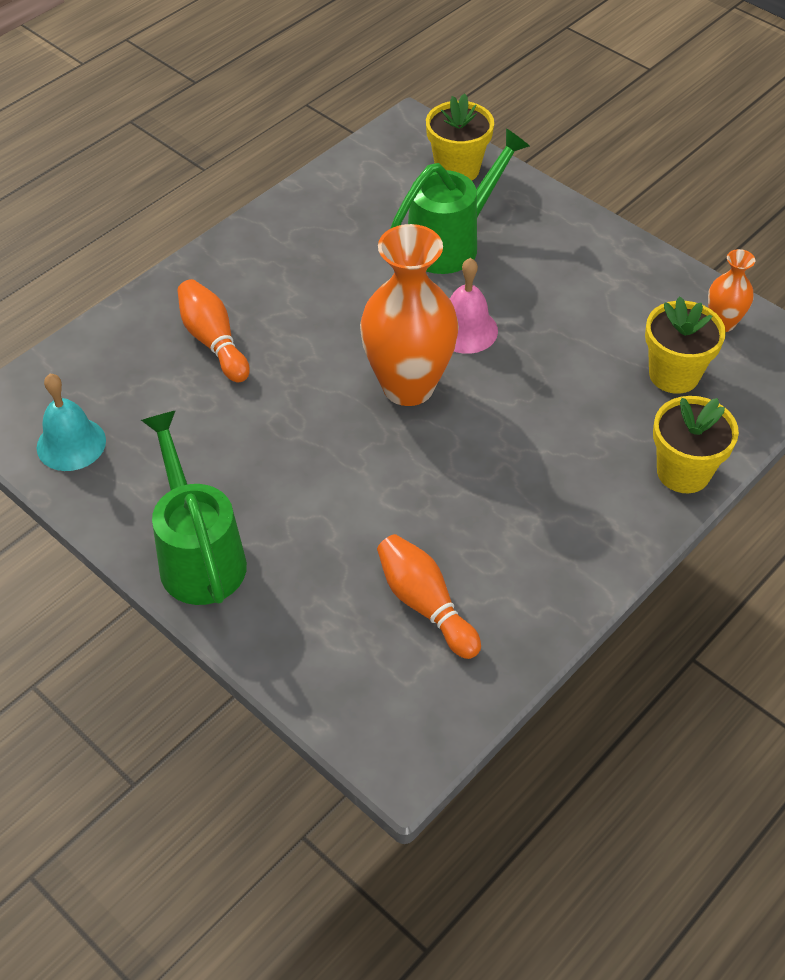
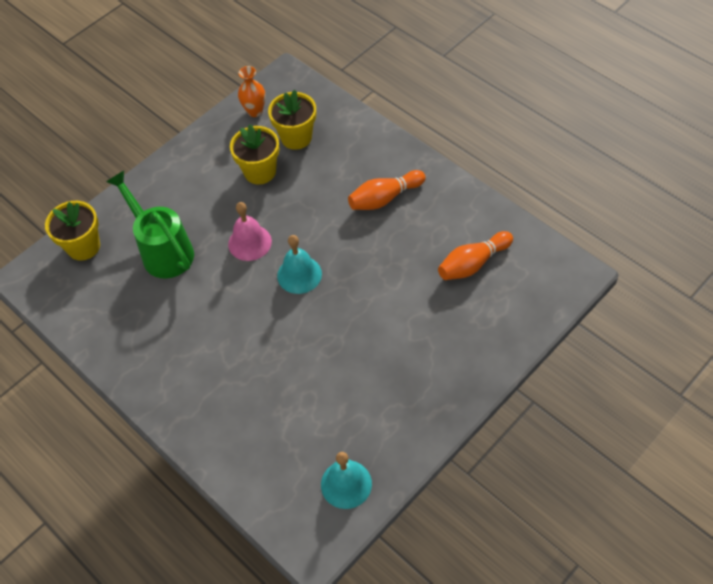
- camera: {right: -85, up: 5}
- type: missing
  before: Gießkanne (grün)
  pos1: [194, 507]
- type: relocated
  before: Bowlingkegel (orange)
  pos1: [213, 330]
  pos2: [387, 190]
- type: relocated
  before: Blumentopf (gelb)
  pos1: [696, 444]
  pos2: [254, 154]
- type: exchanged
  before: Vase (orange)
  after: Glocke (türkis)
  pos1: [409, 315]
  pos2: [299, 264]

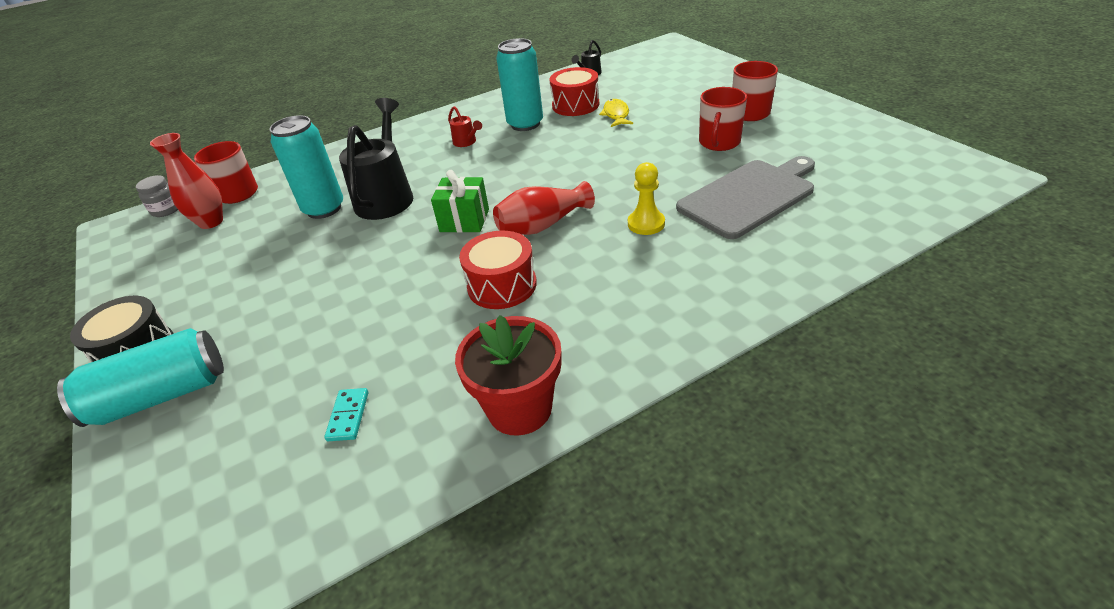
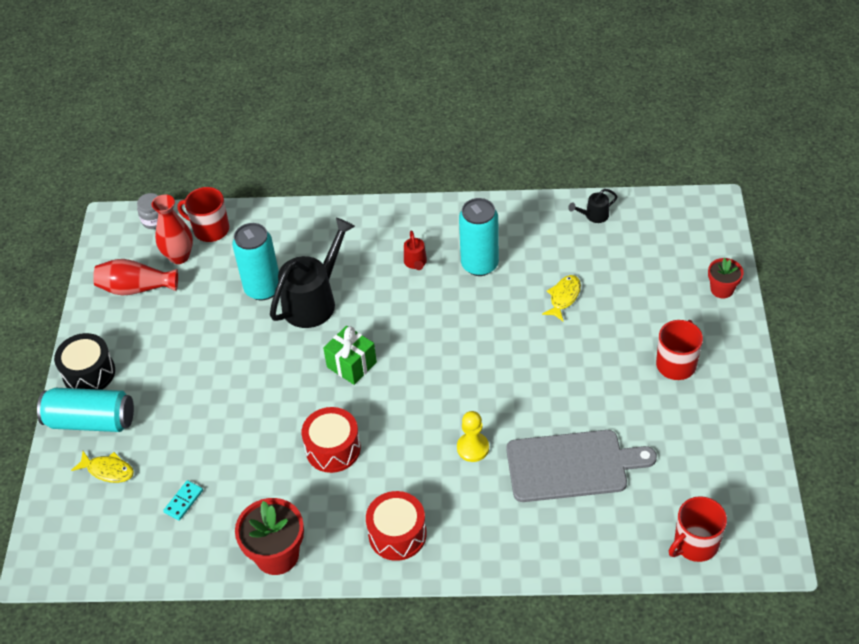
- camera: {right: 30, up: 10}
- type: appeared
  after: Fisch (gelb)
  pos2: [102, 467]
- type: appeared
  after: Blumentopf (rot)
  pos2: [726, 278]
- type: relocated
  before: Vase (rot)
  pos1: [544, 208]
  pos2: [135, 277]
- type: relocated
  before: Trommel (rot)
  pos1: [574, 91]
  pos2: [396, 526]
- type: relocated
  before: Tasse (rot)
  pos1: [723, 119]
  pos2: [698, 529]

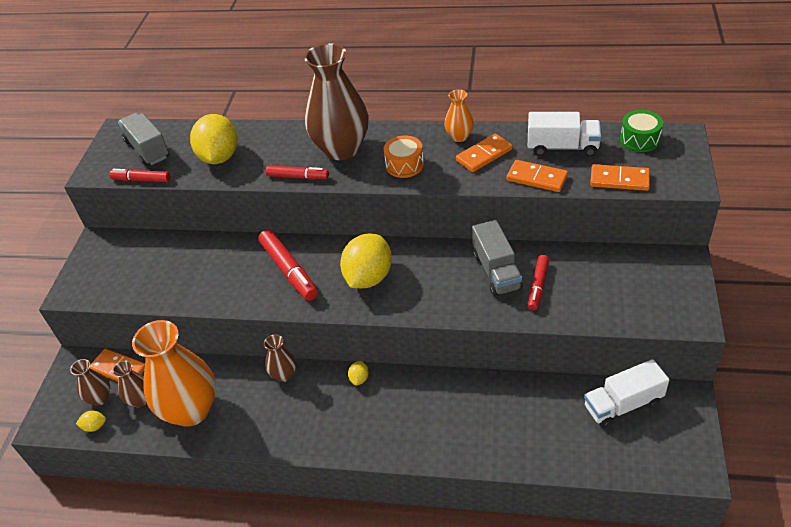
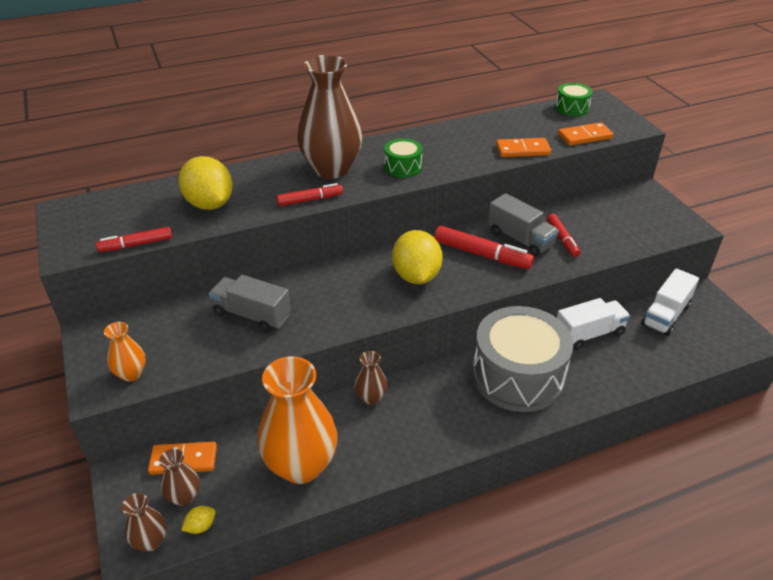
- camera: {right: -35, up: -5}
- type: missing
  before: Zitrone (gelb)
  pos1: [358, 373]
- type: missing
  before: Dominostein (orange)
  pos1: [484, 152]
- type: appeared
  after: Trommel (grau)
  pos2: [522, 359]
- type: relocated
  before: Vase (braun)
  pos1: [129, 384]
  pos2: [144, 522]
- type: relocated
  before: Lastwagen (grau)
  pos1: [143, 139]
  pos2: [250, 303]
- type: relocated
  before: Filzstift (rot)
  pos1: [288, 265]
  pos2: [484, 247]
- type: relocated
  before: Vase (orange)
  pos1: [459, 115]
  pos2: [125, 352]
- type: relocated
  before: Lastwagen (weiß)
  pos1: [565, 134]
  pos2: [593, 324]
- type: colour
  before: Trommel (orange)
  after: Trommel (grün)
  pos1: [404, 157]
  pos2: [403, 158]

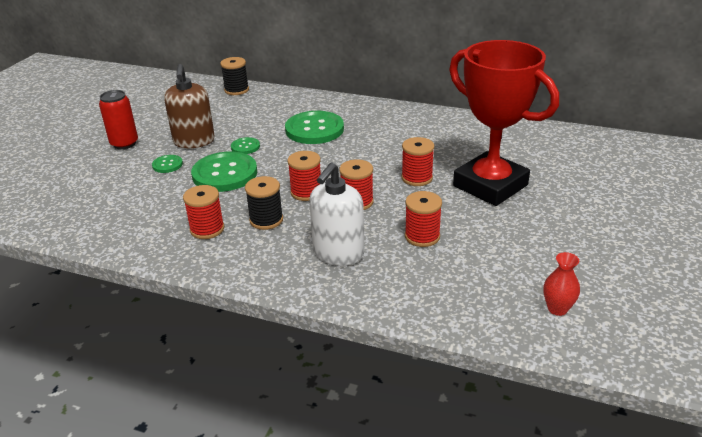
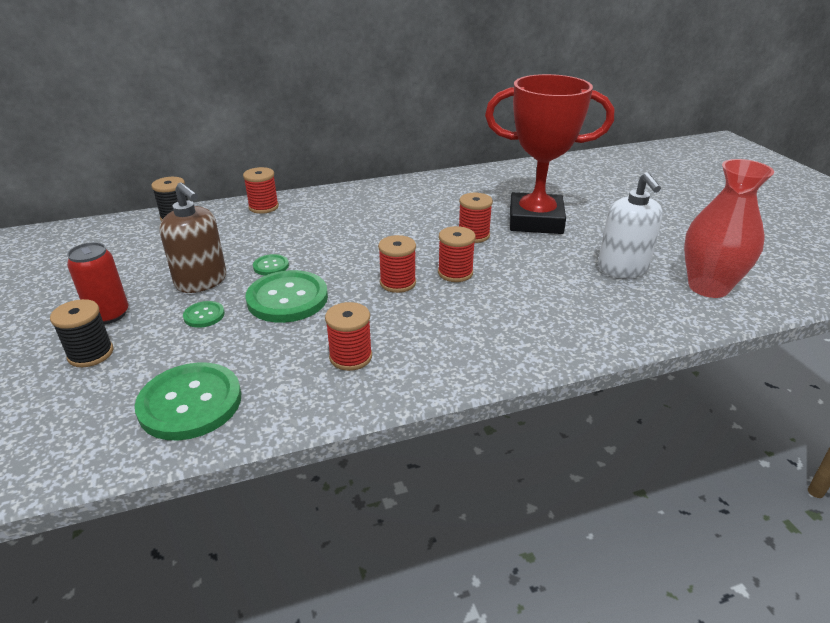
- camera: {right: -40, up: 0}
- type: relocated
  before: Garnrolle (schwarz)
  pos1: [264, 203]
  pos2: [81, 333]
- type: relocated
  before: Knopf (grün)
  pos1: [314, 127]
  pos2: [188, 401]
- type: relocated
  before: Seifenspender (weiß)
  pos1: [336, 214]
  pos2: [630, 225]
- type: relocated
  before: Garnrolle (rot)
  pos1: [423, 219]
  pos2: [261, 190]
- type: size
  before: Vase (rot)
  pos1: [561, 284]
  pos2: [729, 228]
  scale: 2.19

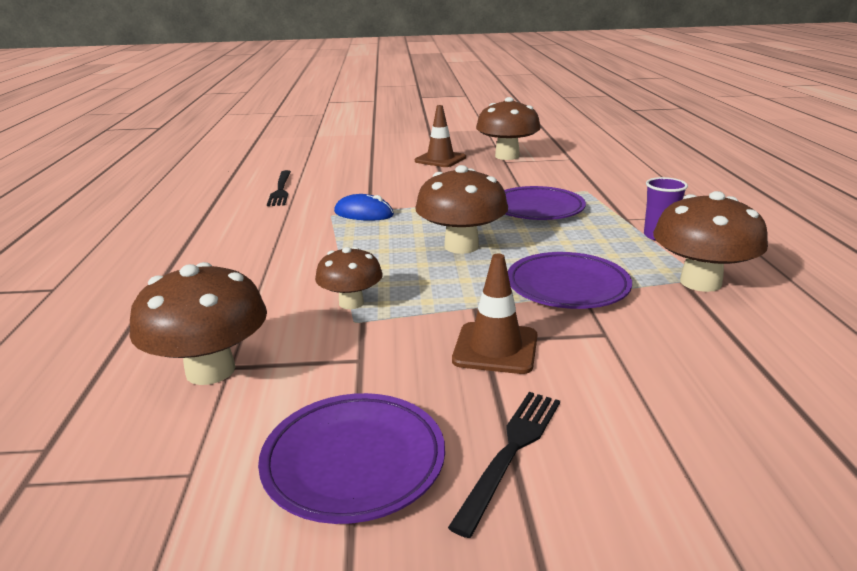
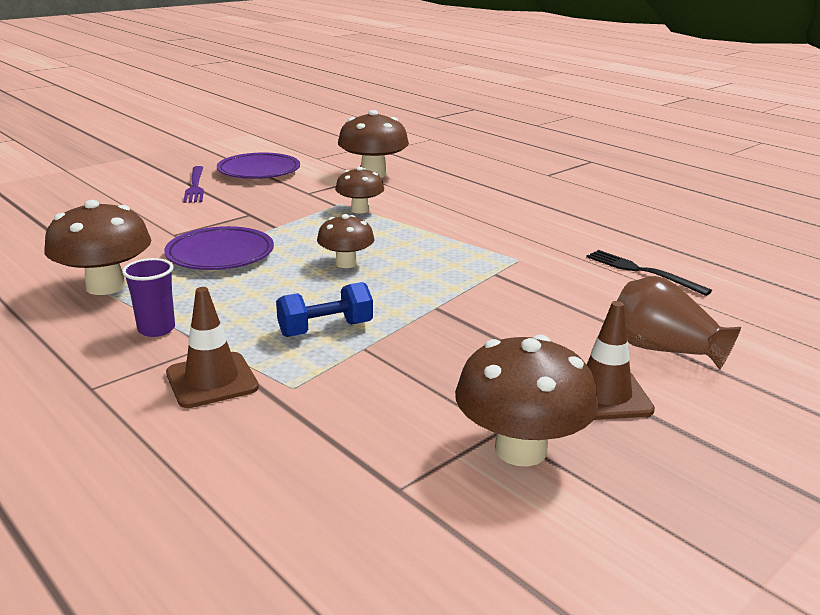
- camera: {right: 140, up: 0}
- type: missing
  before: Computermaus (blau)
  pos1: [364, 207]
- type: appeared
  after: Vase (braun)
  pos2: [679, 323]
- type: relocated
  before: Leitkegel (braun)
  pos1: [495, 314]
  pos2: [212, 347]
- type: exchanged
  before: Teller (lila)
  after: Hantel (blau)
  pos1: [545, 203]
  pos2: [324, 309]
- type: colour
  before: Gabel (schwarz)
  after: Gabel (lila)
  pos1: [504, 465]
  pos2: [193, 184]
- type: size
  before: Pilz (braun)
  pos1: [461, 209]
  pos2: [345, 241]
  scale: 0.62

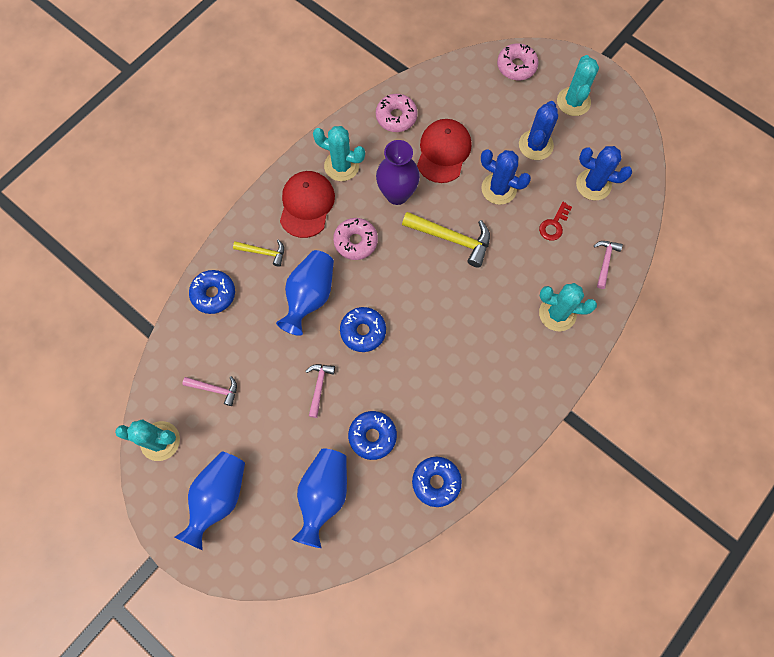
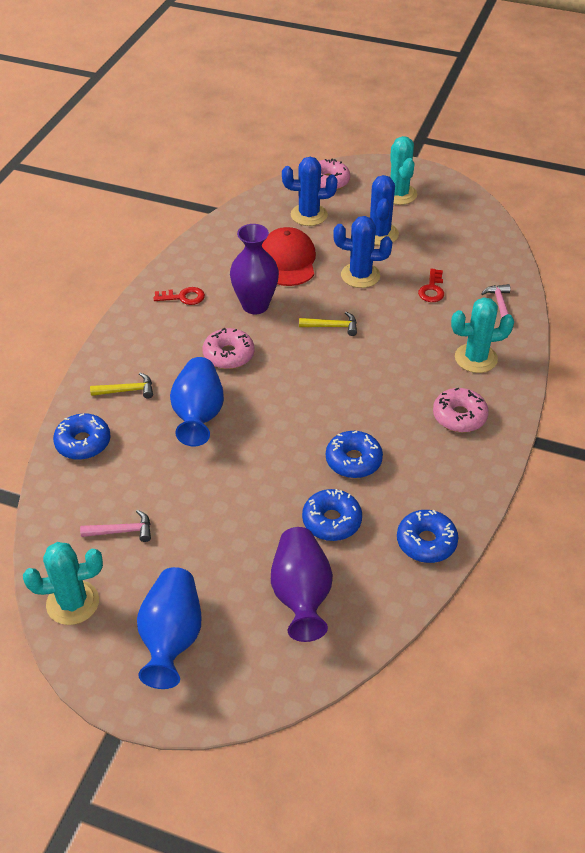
- camera: {right: -20, up: -25}
- type: missing
  before: Kappe (rot)
  pos1: [307, 204]
- type: missing
  before: Hammer (rosa)
  pos1: [320, 391]
- type: relocated
  before: Donut (blau)
  pos1: [363, 329]
  pos2: [354, 454]
- type: relocated
  before: Donut (rosa)
  pos1: [397, 113]
  pos2: [461, 410]
- type: relocated
  before: Kaktus (blau)
  pos1: [604, 173]
  pos2: [309, 191]
- type: exchanged
  before: Kaktus (türkis)
  after: Schlüssel (rot)
  pos1: [339, 153]
  pos2: [179, 296]
- type: colour
  before: Vase (blau)
  after: Vase (lila)
  pos1: [319, 498]
  pos2: [302, 584]
- type: size
  before: Hammer (gelb)
  pos1: [446, 240]
  pos2: [328, 324]
  scale: 0.57

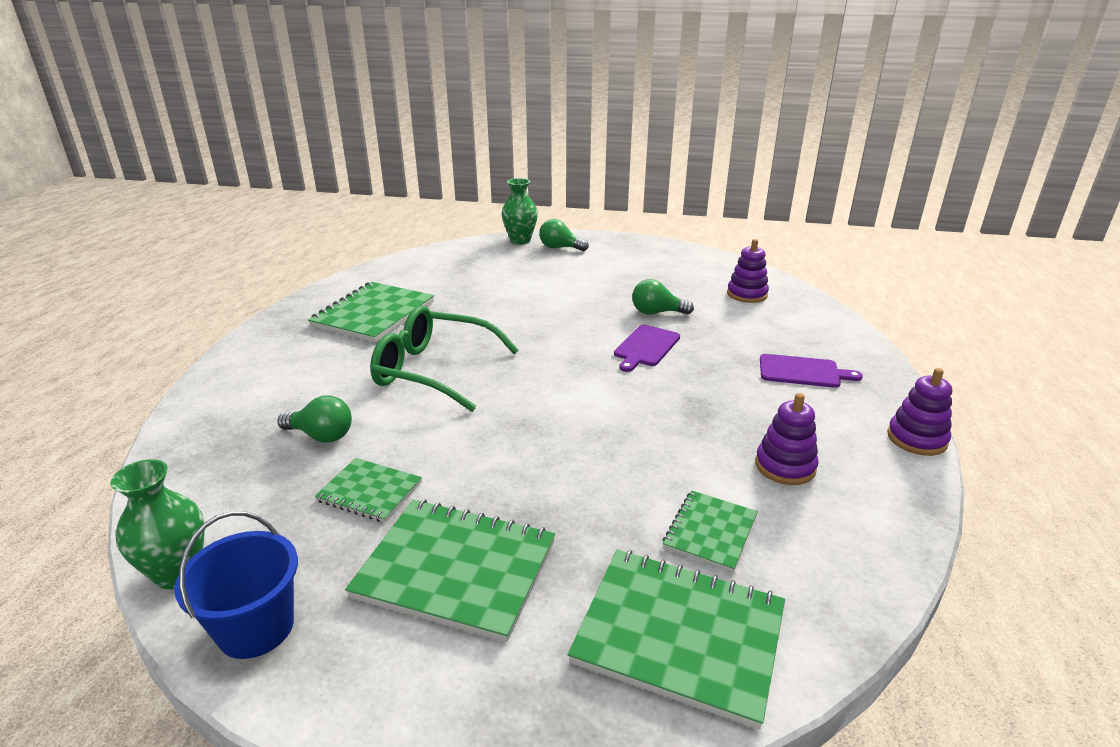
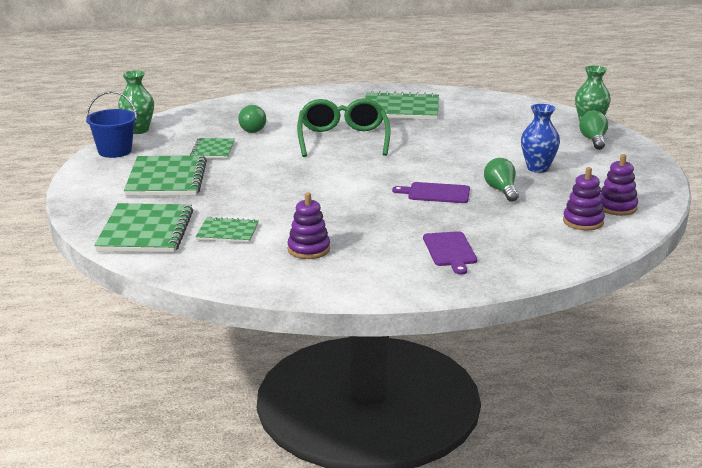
- camera: {right: 70, up: -5}
- type: appeared
  after: Vase (blau)
  pos2: [540, 138]
- type: relocated
  before: Stapelspielzeug (lila)
  pos1: [919, 412]
  pos2: [619, 185]

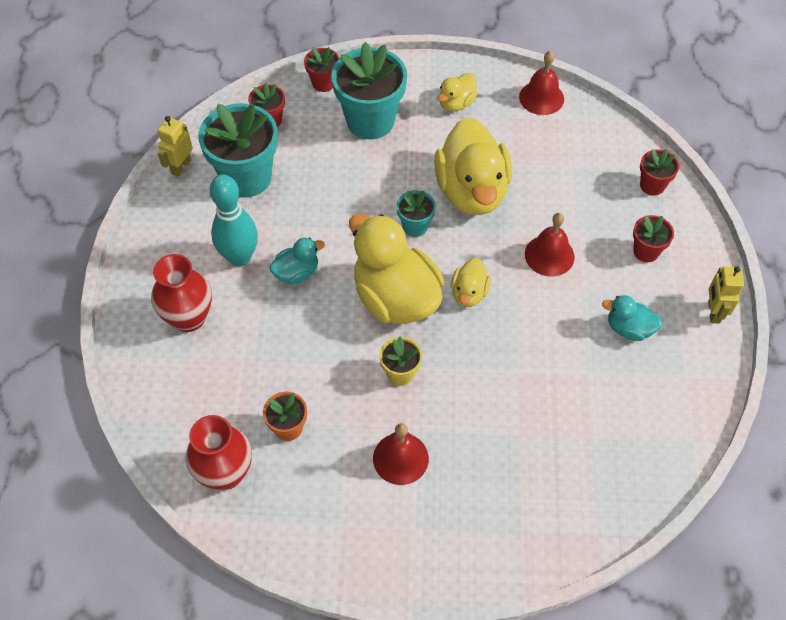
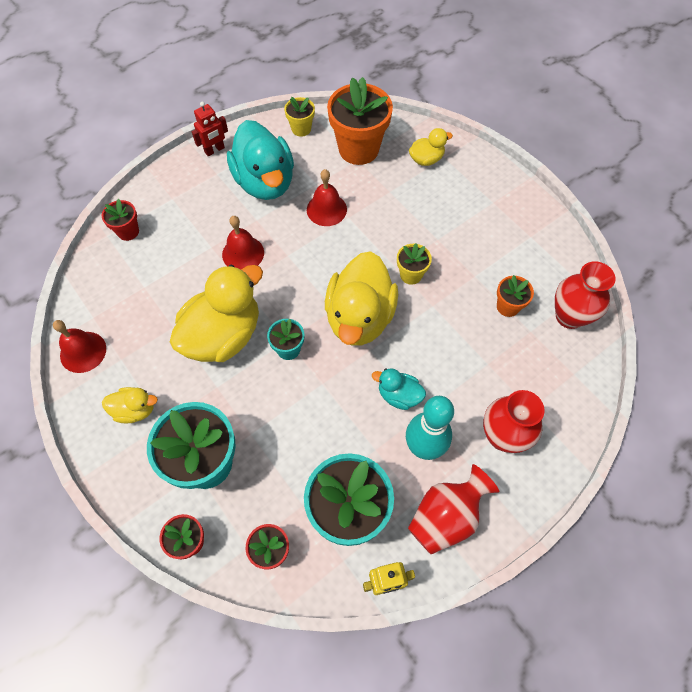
- camera: {right: -130, up: 5}
- type: missing
  before: Blumentopf (rot)
  pos1: [653, 238]
- type: appeared
  after: Blumentopf (gelb)
  pos2: [299, 117]
- type: appeared
  after: Blumentopf (orange)
  pos2: [360, 121]
- type: appeared
  after: Vase (rot)
  pos2: [453, 509]
- type: relocated
  before: Glocke (rot)
  pos1: [401, 454]
  pos2: [327, 197]
- type: relocated
  before: Ente (gelb)
  pos1: [471, 282]
  pos2: [431, 147]
- type: colour
  before: Roboter (gelb)
  after: Roboter (rot)
  pos1: [726, 295]
  pos2: [210, 129]
- type: size
  before: Ente (türkis)
  pos1: [632, 318]
  pos2: [260, 160]
  scale: 2.08

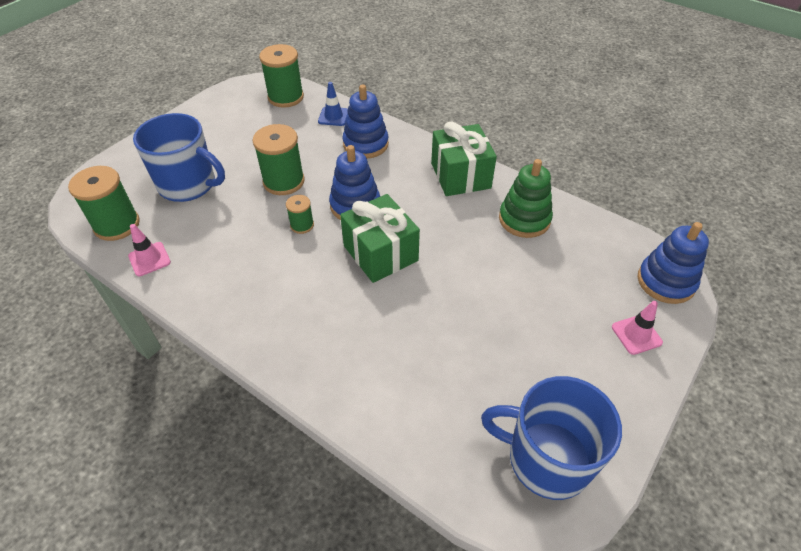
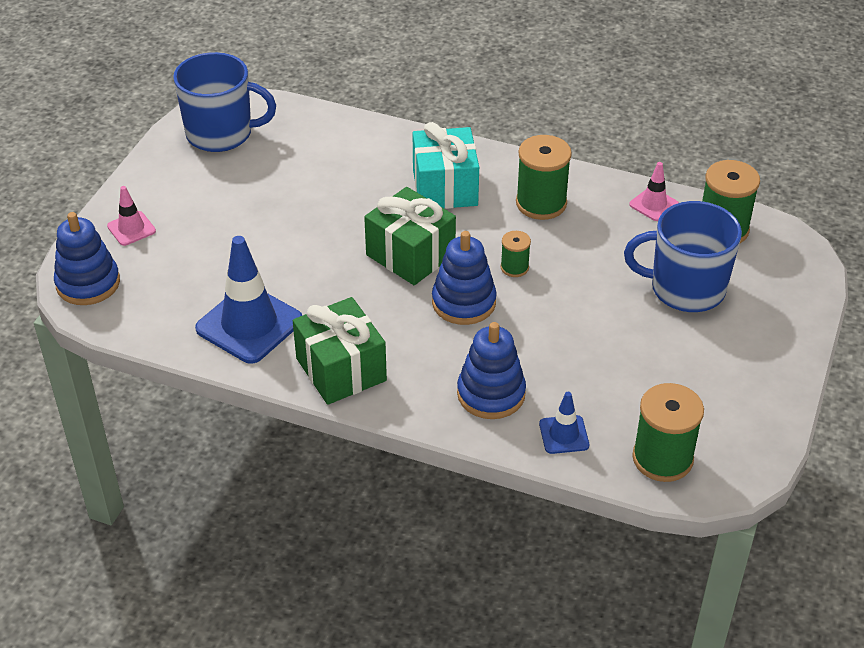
- camera: {right: 165, up: -5}
- type: appeared
  after: Geschenk (türkis)
  pos2: [446, 165]
- type: relocated
  before: Garnrolle (grün)
  pos1: [279, 159]
  pos2: [544, 177]
- type: exchanged
  before: Stapelspielzeug (grün)
  after: Leitkegel (blau)
  pos1: [526, 198]
  pos2: [248, 300]

